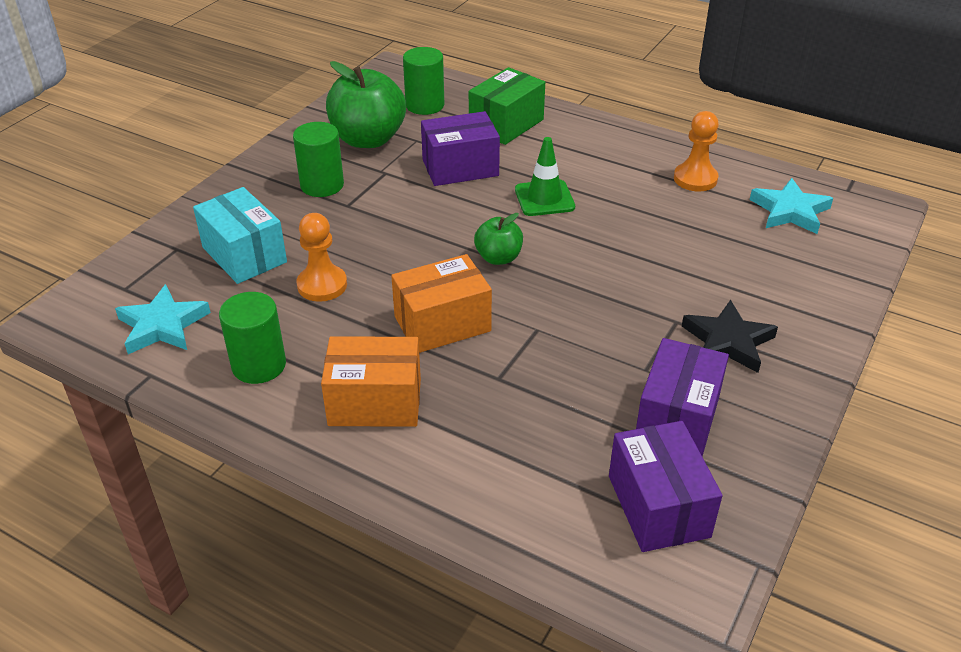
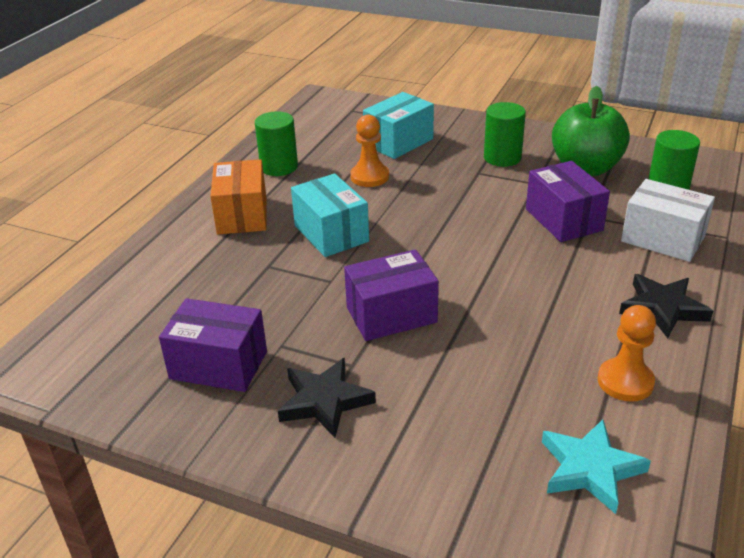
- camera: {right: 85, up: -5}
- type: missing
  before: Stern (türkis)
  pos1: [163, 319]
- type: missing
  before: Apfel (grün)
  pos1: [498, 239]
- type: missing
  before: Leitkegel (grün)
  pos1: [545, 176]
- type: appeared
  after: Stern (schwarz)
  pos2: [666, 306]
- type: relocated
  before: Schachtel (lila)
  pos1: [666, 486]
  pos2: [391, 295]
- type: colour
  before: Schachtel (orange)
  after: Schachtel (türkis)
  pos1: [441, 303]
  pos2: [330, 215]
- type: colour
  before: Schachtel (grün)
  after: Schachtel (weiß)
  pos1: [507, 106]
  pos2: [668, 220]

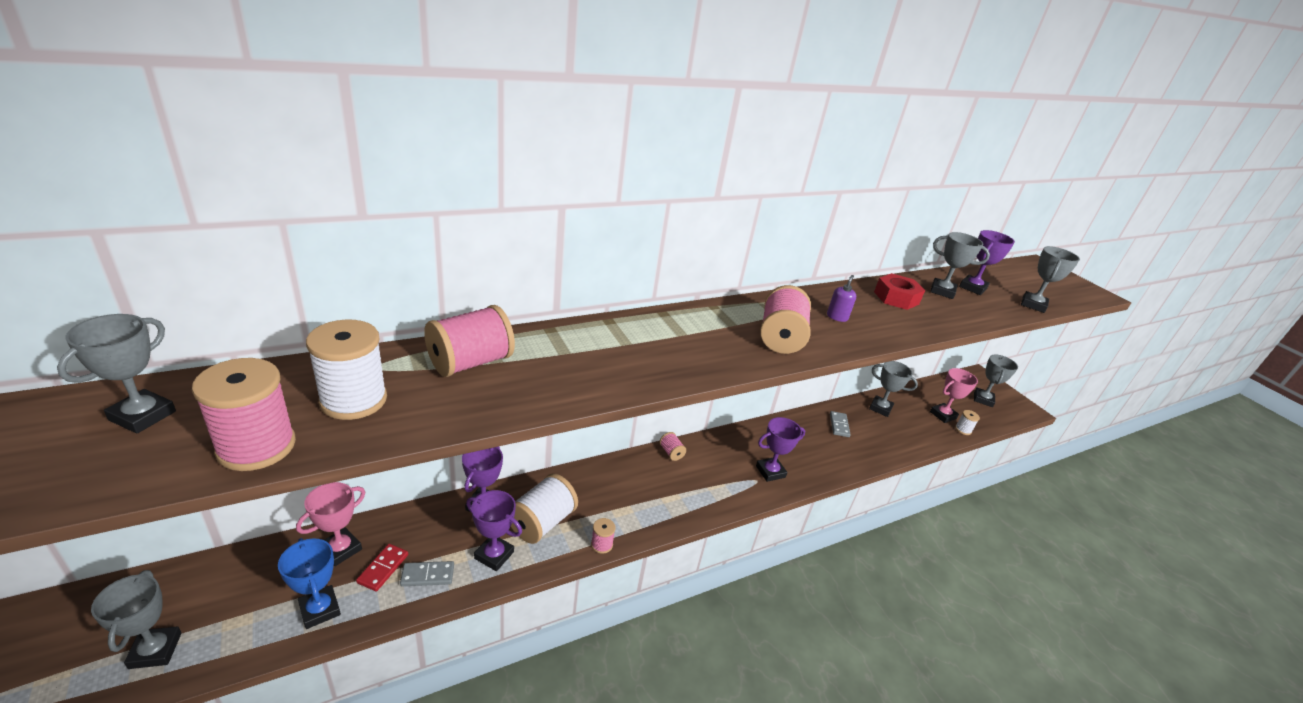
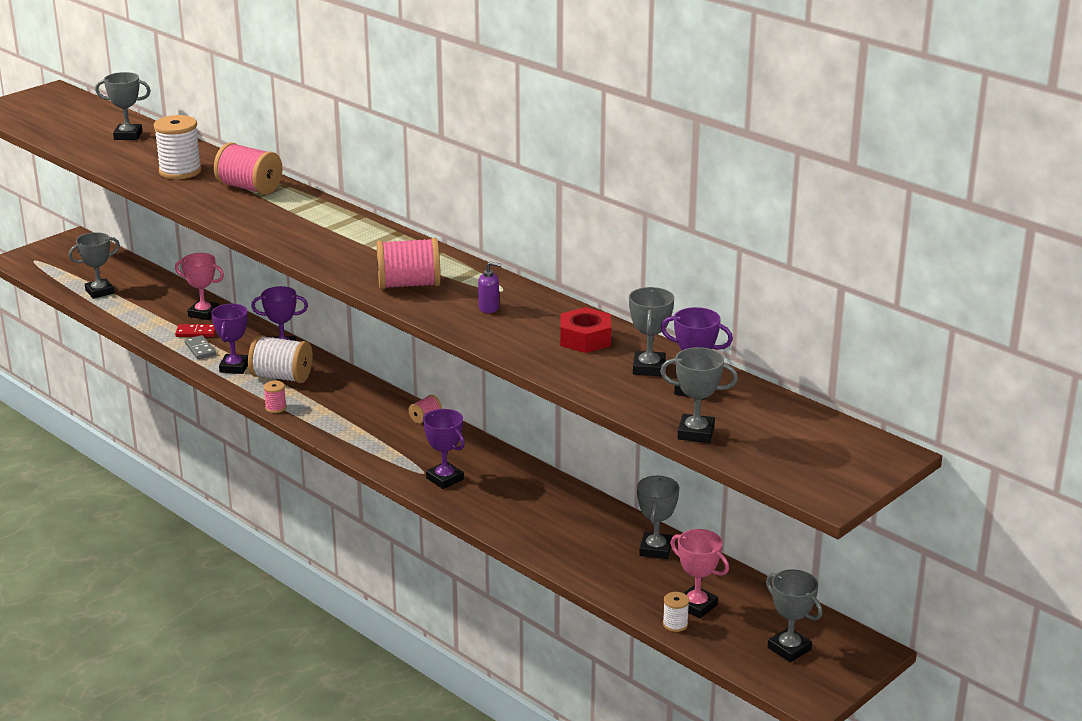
- camera: {right: 75, up: -5}
- type: missing
  before: Garnrolle (rosa)
  pos1: [244, 414]
- type: missing
  before: Pokal (blau)
  pos1: [309, 583]
- type: missing
  before: Dominostein (grau)
  pos1: [840, 424]
- type: spun
  before: Pokal (grau)
  pos1: [996, 380]
  pos2: [794, 616]
  turn: 45

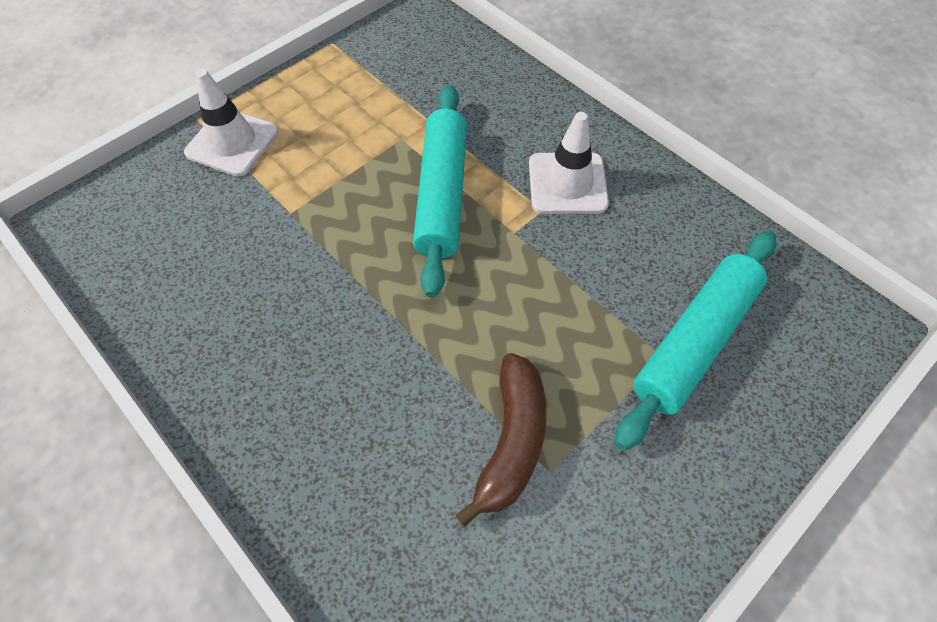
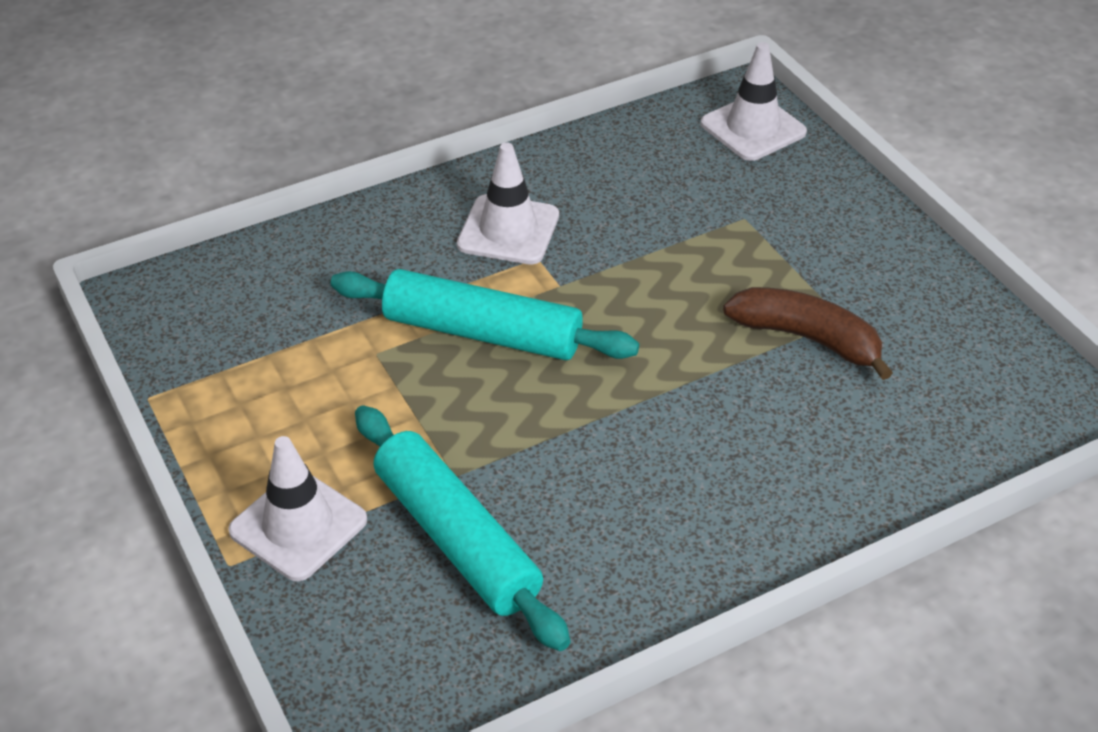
- camera: {right: -75, up: -15}
- type: appeared
  after: Leitkegel (weiß)
  pos2: [754, 101]
- type: relocated
  before: Nudelholz (türkis)
  pos1: [695, 340]
  pos2: [462, 528]

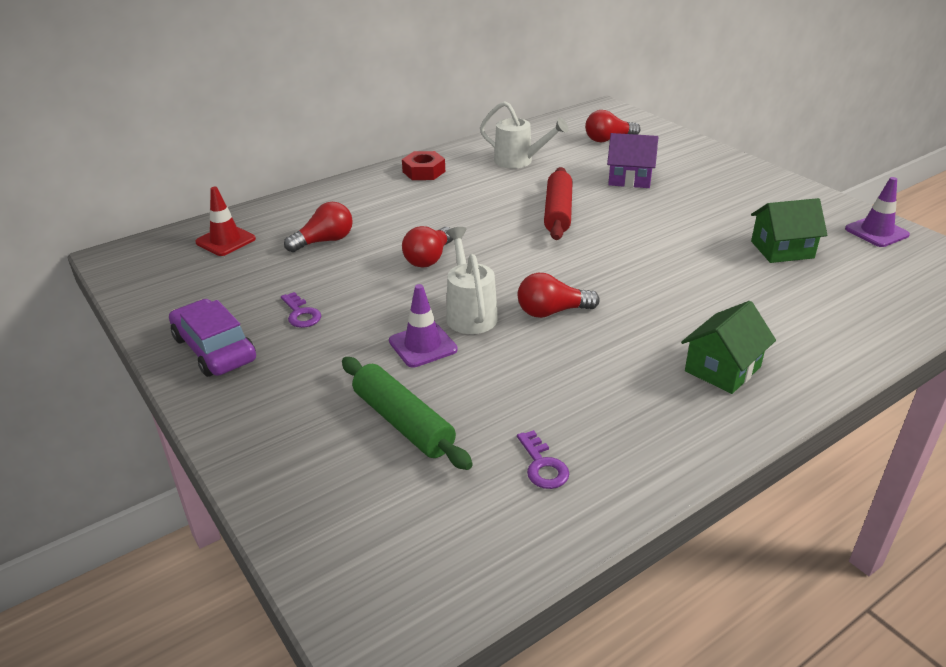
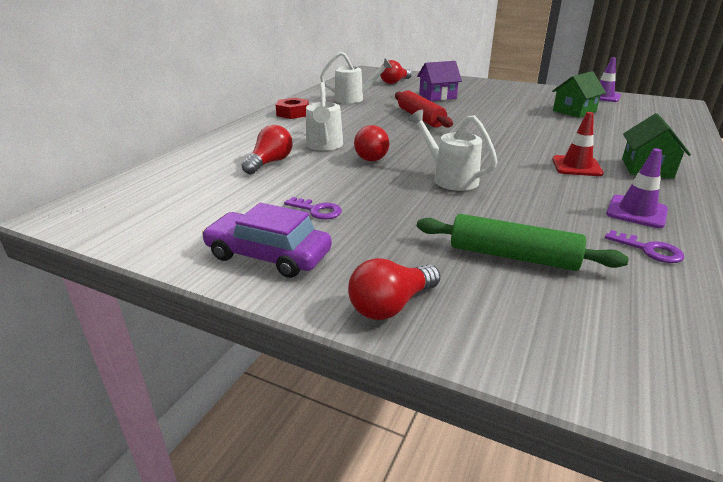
- camera: {right: -30, up: -5}
- type: appeared
  after: Gießkanne (weiß)
  pos2: [324, 116]
- type: relocated
  before: Leitkegel (rot)
  pos1: [225, 221]
  pos2: [578, 144]
- type: relocated
  before: Leitkegel (lila)
  pos1: [423, 326]
  pos2: [637, 188]
- type: relocated
  before: Glühbirne (rot)
  pos1: [559, 295]
  pos2: [394, 289]

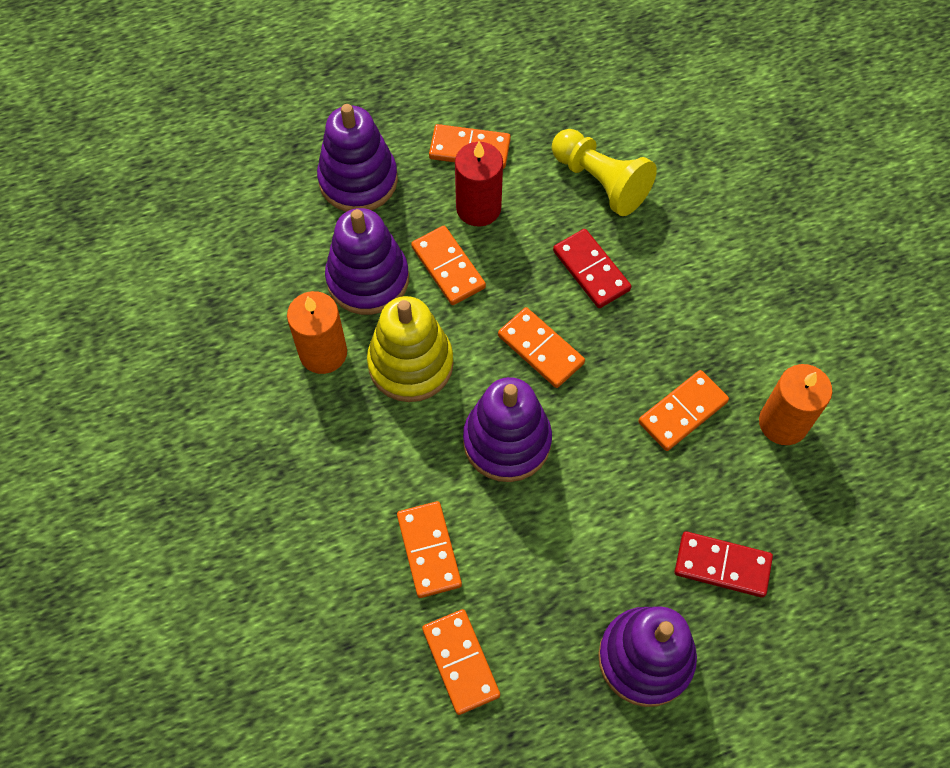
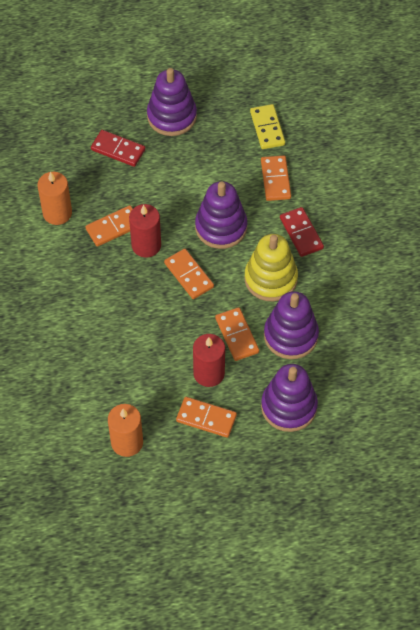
- camera: {right: -170, up: -5}
- type: missing
  before: Bauer (gelb)
  pos1: [604, 172]
- type: appeared
  after: Kerze (rot)
  pos2: [145, 231]
- type: relocated
  before: Kerze (orange)
  pos1: [317, 332]
  pos2: [125, 430]
- type: relocated
  before: Dominostein (rot)
  pos1: [592, 268]
  pos2: [302, 232]
- type: colour
  before: Dominostein (orange)
  after: Dominostein (gelb)
  pos1: [461, 662]
  pos2: [267, 126]

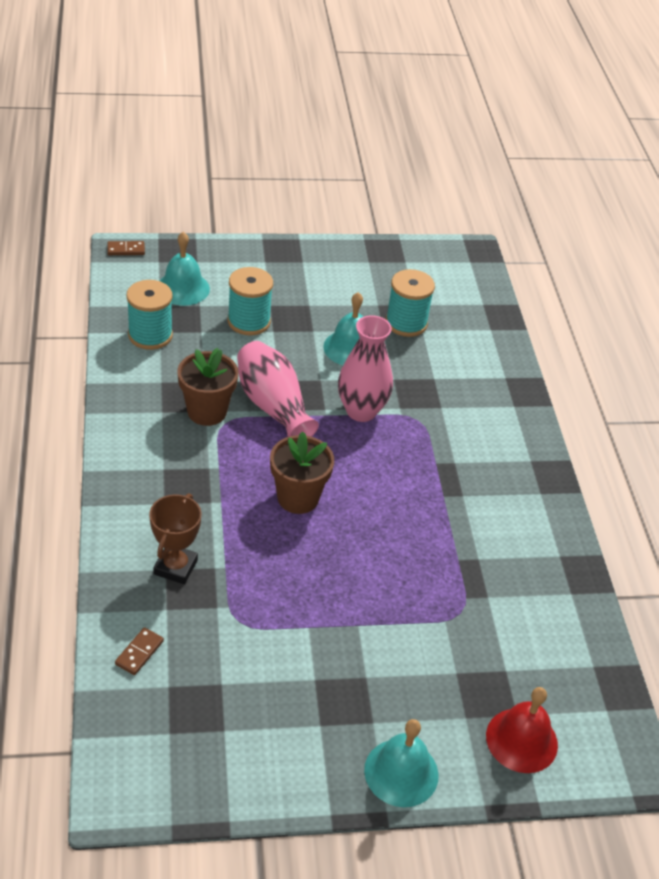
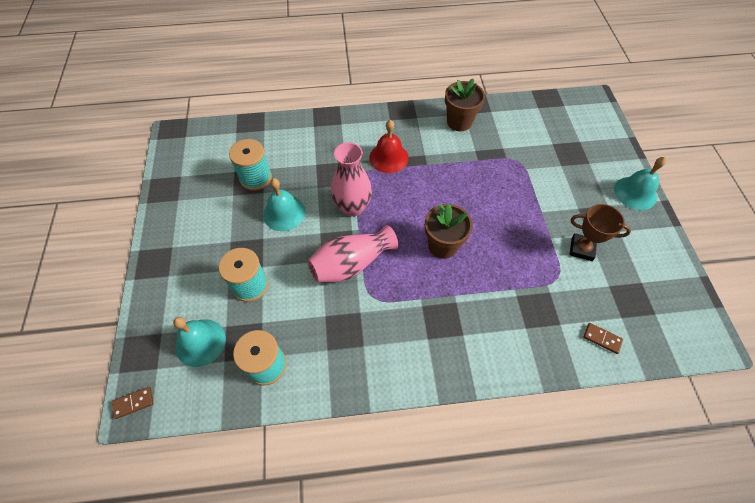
- camera: {right: -85, up: 15}
- type: relocated
  before: Pokal (braun)
  pos1: [175, 538]
  pos2: [600, 232]
- type: relocated
  before: Blumentopf (braun)
  pos1: [208, 387]
  pos2: [465, 105]
- type: relocated
  before: Glocke (rot)
  pos1: [522, 730]
  pos2: [389, 146]
- type: spun
  before: Dominostein (braun)
  pos1: [126, 248]
  pos2: [132, 403]
  turn: 75

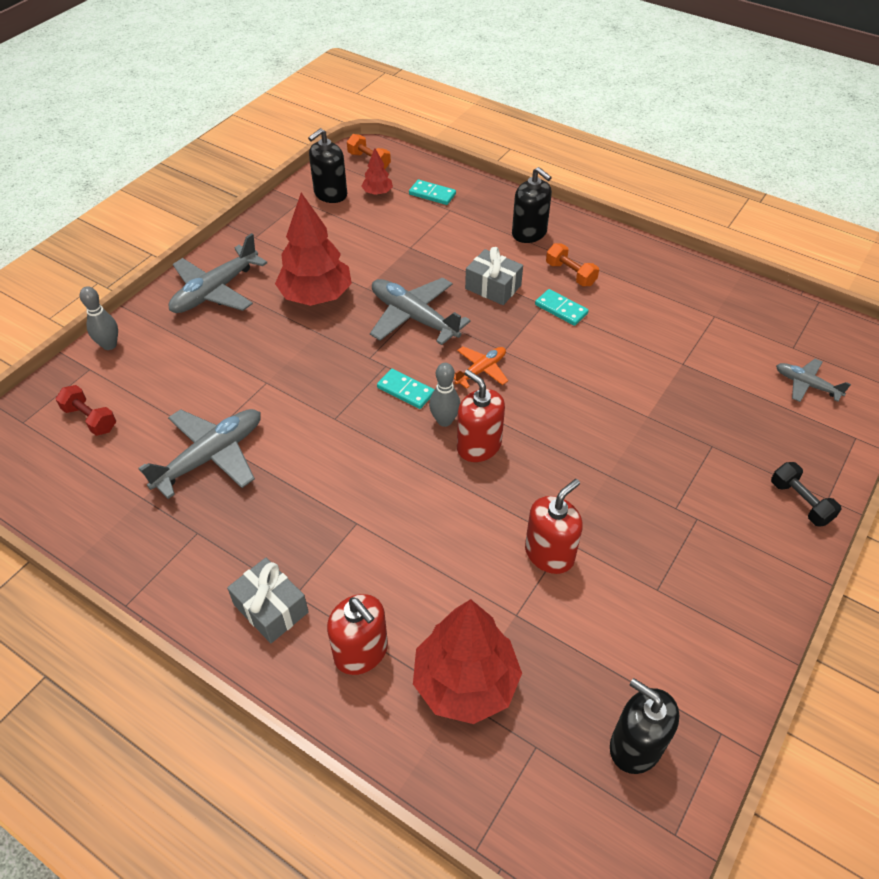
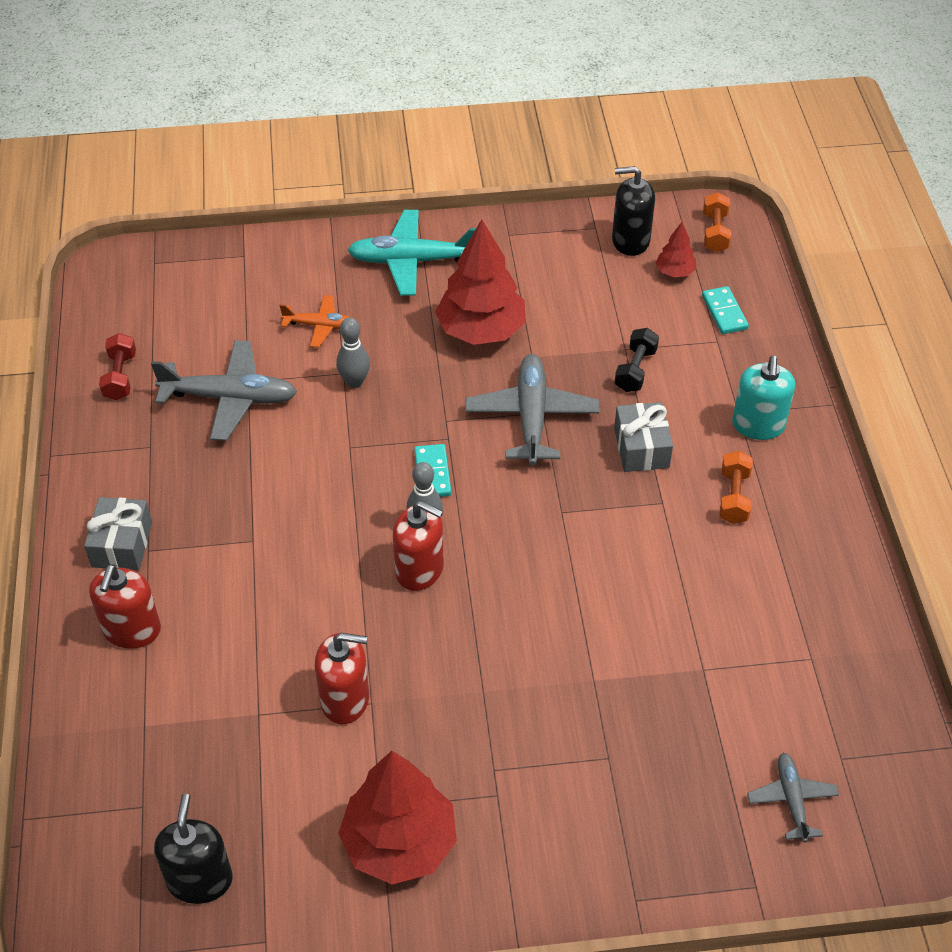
- camera: {right: 50, up: 0}
- type: missing
  before: Dominostein (türkis)
  pos1: [562, 307]
- type: relocated
  before: Hantel (rot)
  pos1: [86, 410]
  pos2: [117, 367]
- type: relocated
  before: Bowlingkegel (grau)
  pos1: [99, 318]
  pos2: [353, 352]
- type: relocated
  before: Baum (rot)
  pos1: [467, 661]
  pos2: [397, 817]
- type: relocated
  before: Flugzeug (orange)
  pos1: [481, 367]
  pos2: [316, 321]
- type: relocated
  before: Hantel (schwarz)
  pos1: [806, 494]
  pos2: [637, 360]
- type: colour
  before: Flugzeug (grau)
  after: Flugzeug (türkis)
  pos1: [218, 273]
  pos2: [412, 253]
- type: colour
  before: Seifenspender (schwarz)
  after: Seifenspender (türkis)
  pos1: [532, 205]
  pos2: [763, 398]
- type: spun
  before: Seifenspender (rot)
  pos1: [481, 415]
  pos2: [418, 546]
  turn: 105

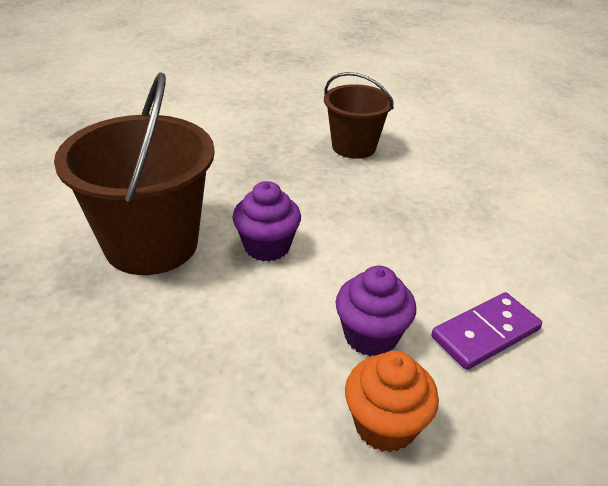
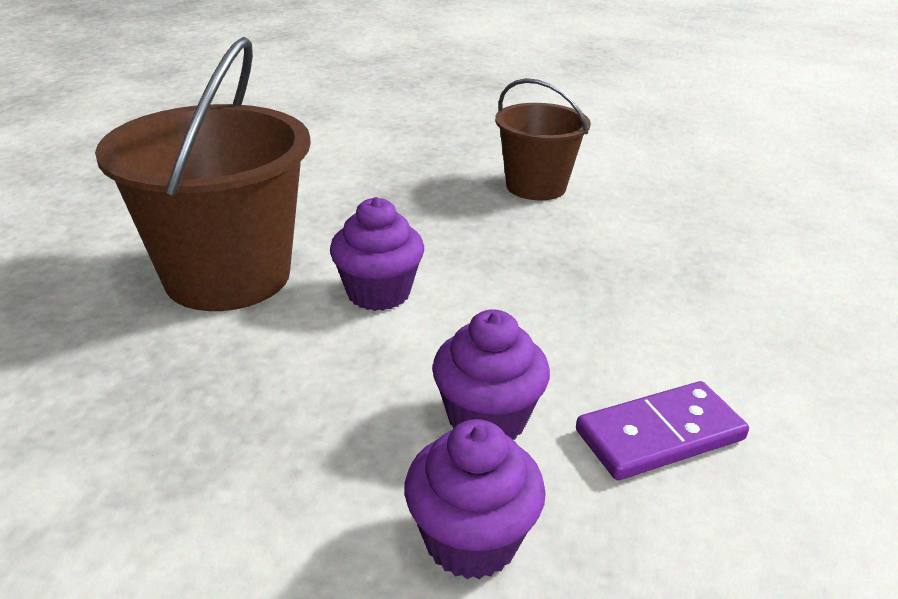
- camera: {right: 10, up: -5}
- type: colour
  before: Muffin (orange)
  after: Muffin (lila)
  pos1: [392, 401]
  pos2: [475, 499]

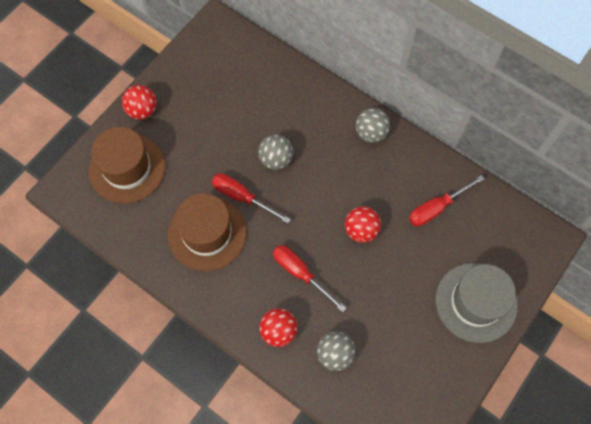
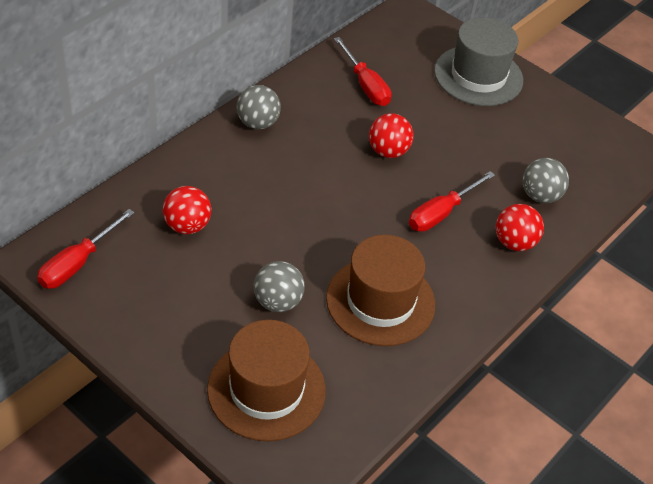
- camera: {right: -90, up: -20}
- type: relocated
  before: Ball (rot)
  pos1: [139, 102]
  pos2: [187, 210]
- type: relocated
  before: Schraubenzieher (rot)
  pos1: [251, 198]
  pos2: [86, 249]
- type: relocated
  before: Ball (grau)
  pos1: [275, 152]
  pos2: [279, 286]

